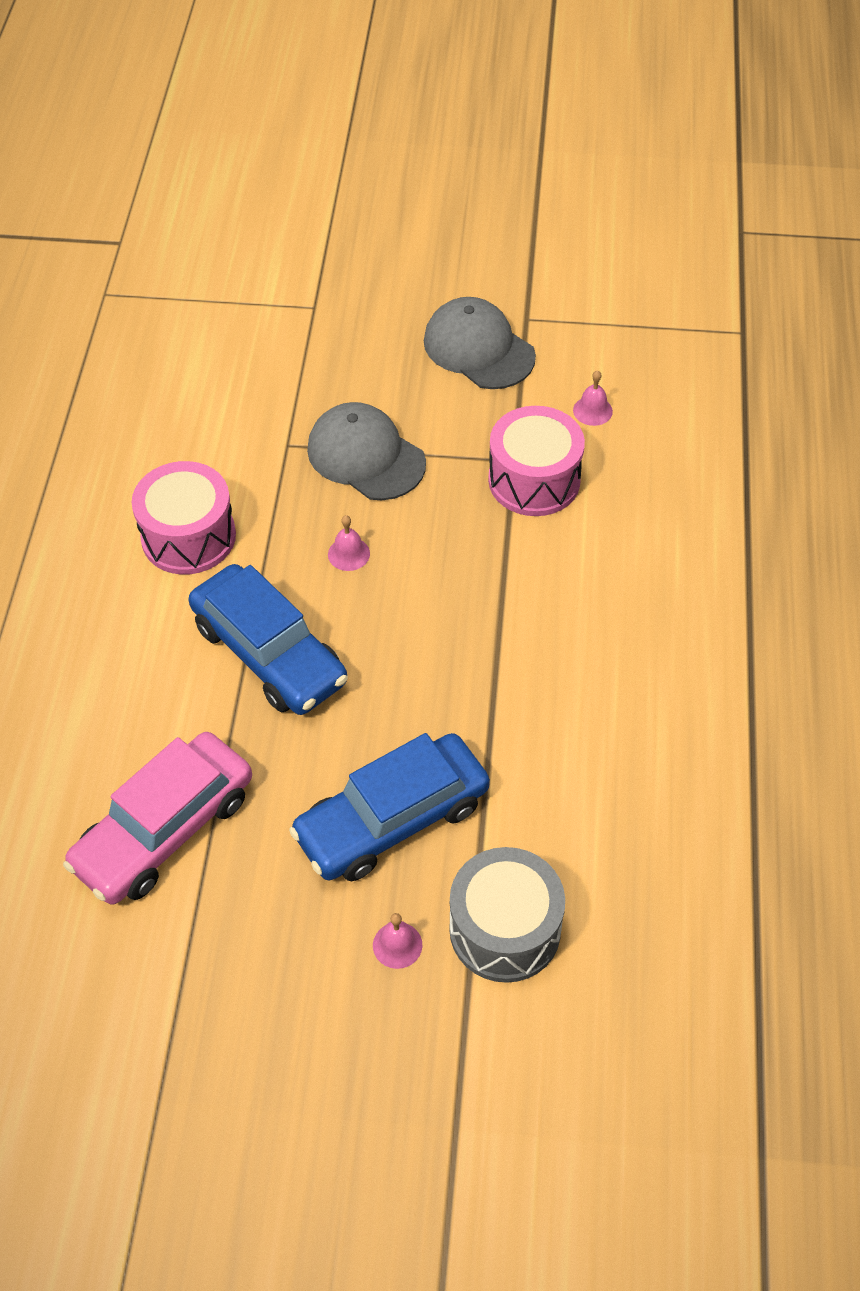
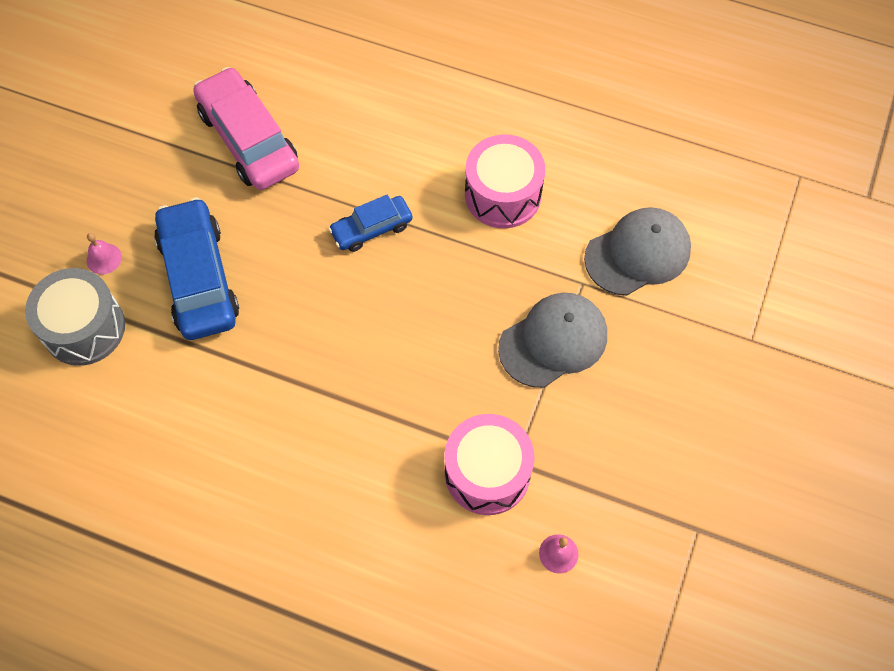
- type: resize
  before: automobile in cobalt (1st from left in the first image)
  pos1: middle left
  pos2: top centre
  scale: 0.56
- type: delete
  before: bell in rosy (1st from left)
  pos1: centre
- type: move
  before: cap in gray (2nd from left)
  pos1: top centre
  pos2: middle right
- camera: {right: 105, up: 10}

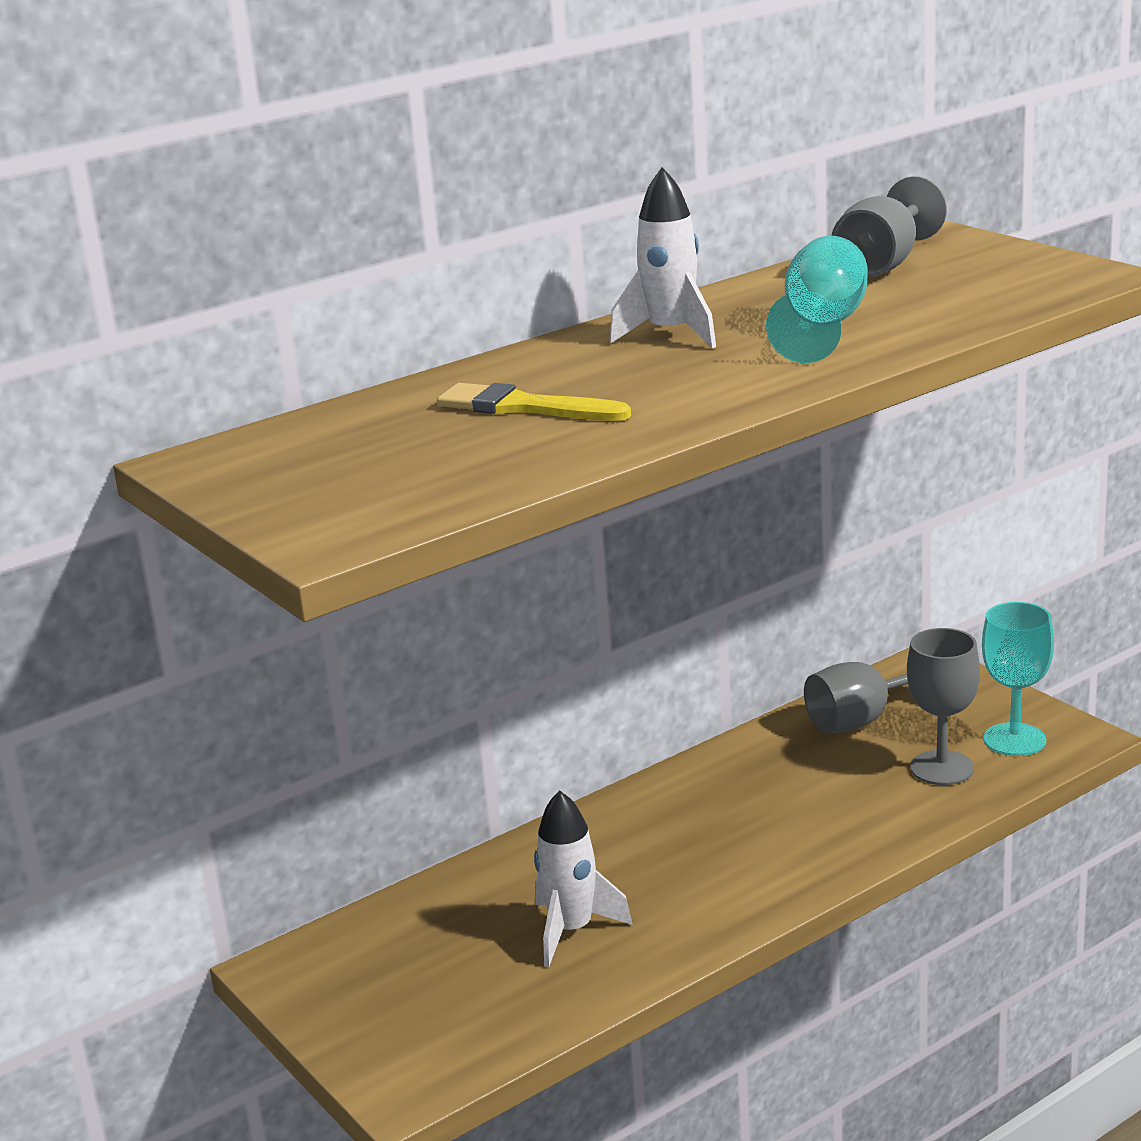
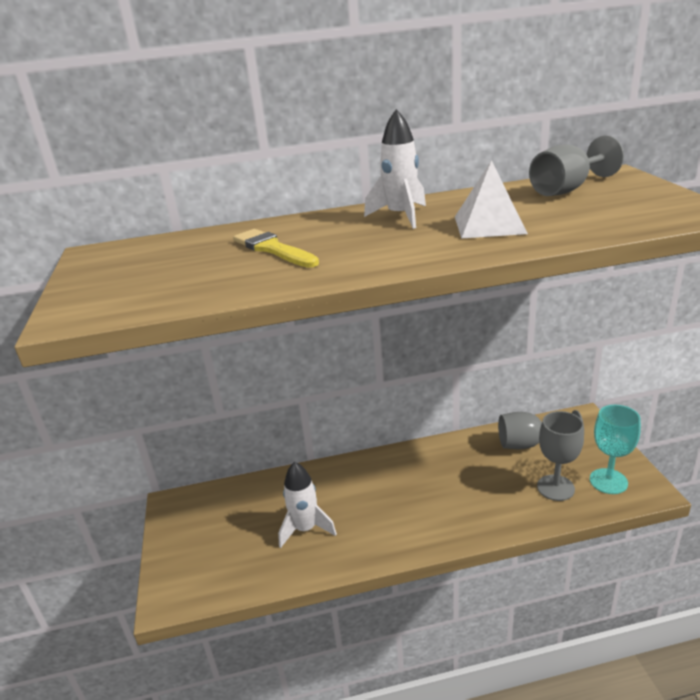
- type: replace
  before: chalice in turquoise (1st from left)
  after: pyramid in snow-white
  pos1: top right
  pos2: top right
- camera: {right: 25, up: 5}

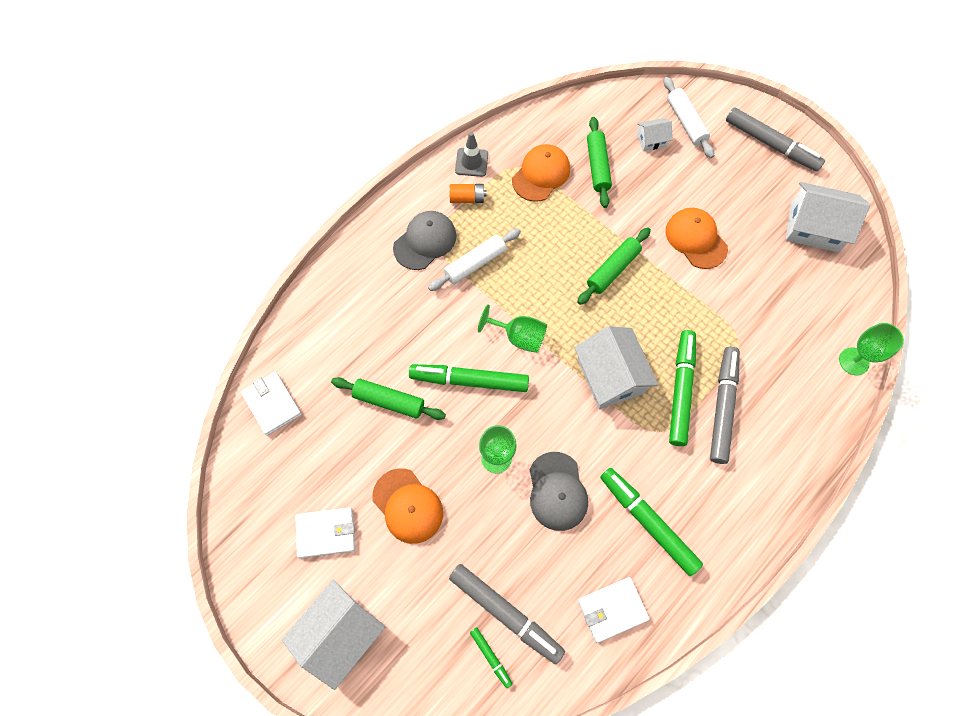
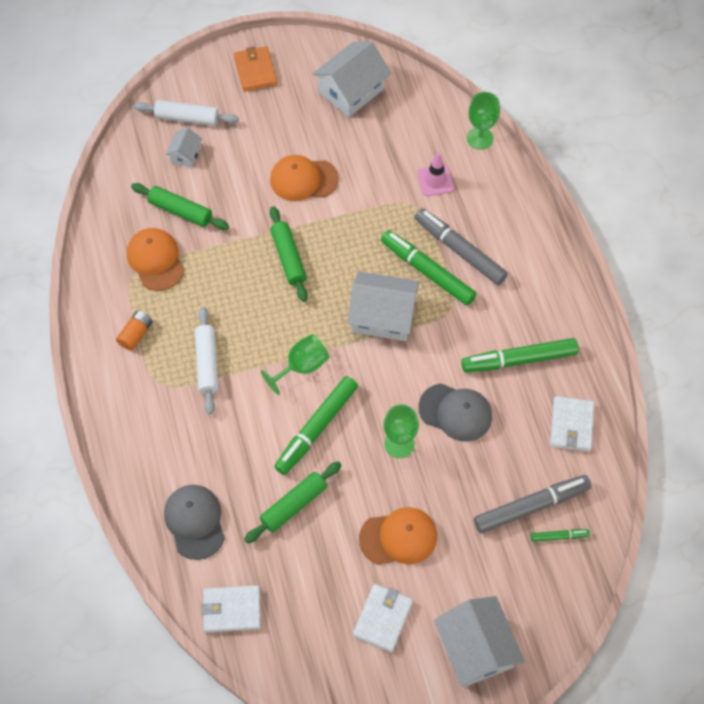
- type: move
  before: cap in gray (1st from left)
  pos1: centre
  pos2: bottom left
- type: delete
  before: safety cone in gray
  pos1: top centre
- type: replace
  before: marker in gray (3rd from left)
  after: billfold in bright orange
  pos1: top right
  pos2: top centre
- type: insert
  after: safety cone in rosy
  pos2: top centre
- camera: {right: -60, up: -5}

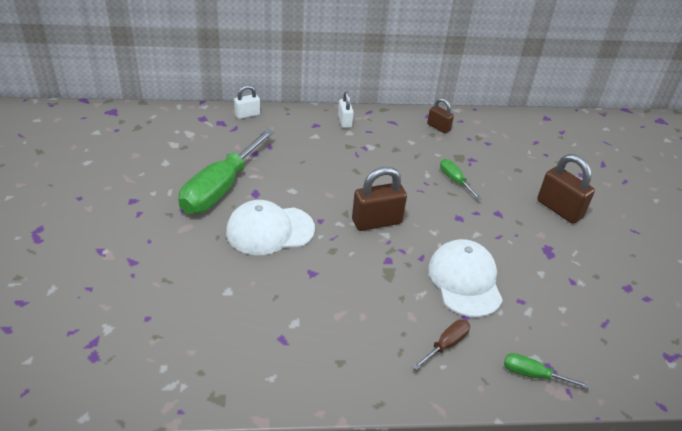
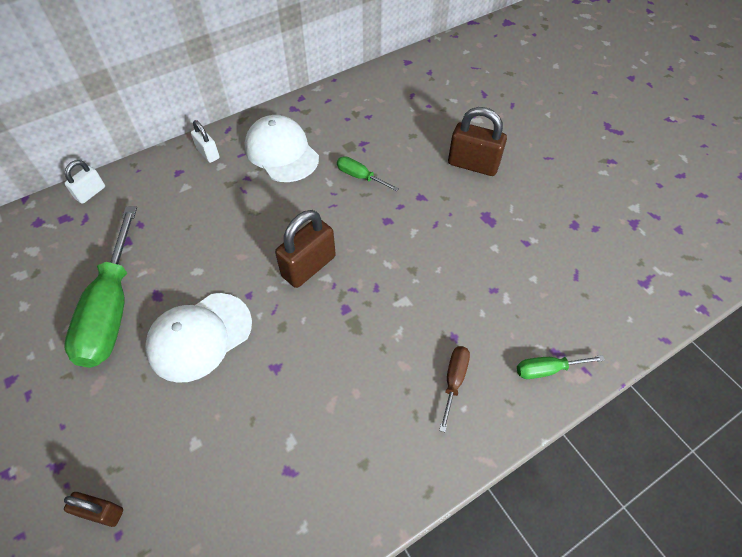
- type: move
  before: small lock in brown (2nd from left in the first image)
  after: small lock in brown (1st from left)
  pos1: top centre
  pos2: bottom left
- type: move
  before: cap in snow-white (2nd from left)
  pos1: middle right
  pos2: top centre
- camera: {right: -25, up: 15}

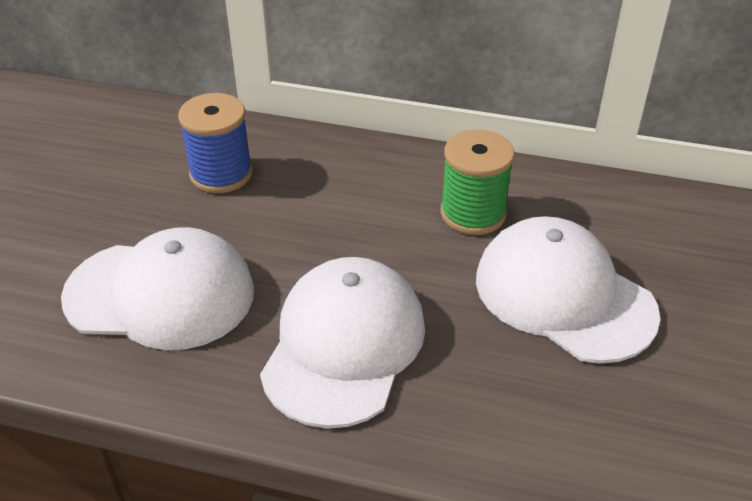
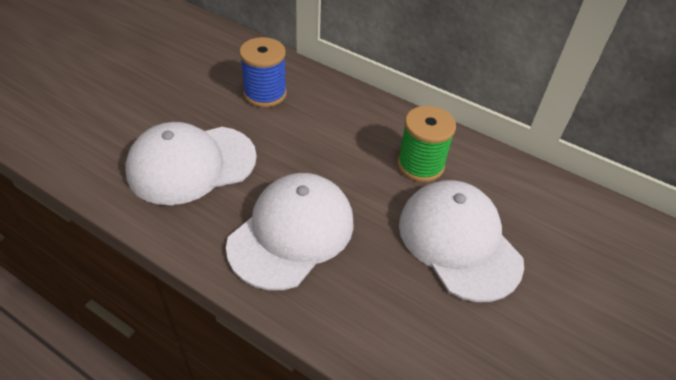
- type: rotate
  before: cap in snow-white (1st from left)
  pos1: middle left
  pos2: middle left
  turn: 135
- camera: {right: 15, up: 5}

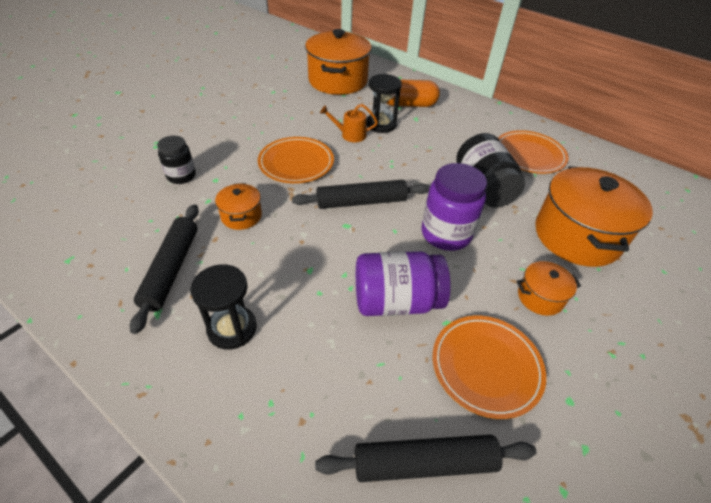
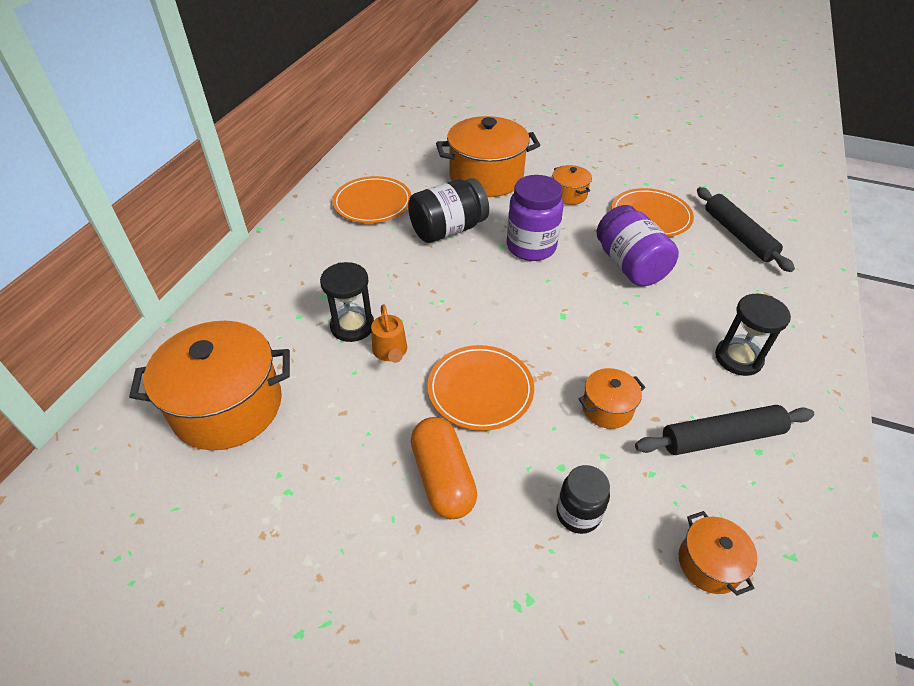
- type: delete
  before: rolling pin in ebony (2nd from left)
  pos1: centre
- type: move
  before: pill in bright orange
  pos1: top centre
  pos2: bottom centre
- type: insert
  after: pot in bright orange (5th from left)
  pos2: bottom right
- camera: {right: -105, up: 0}

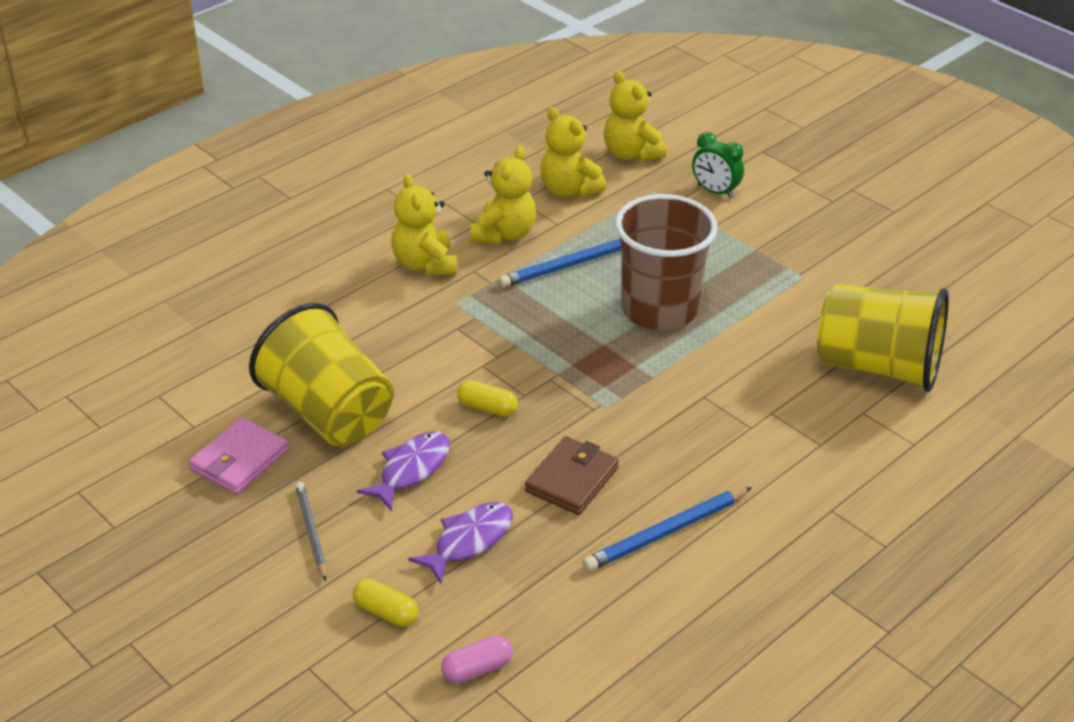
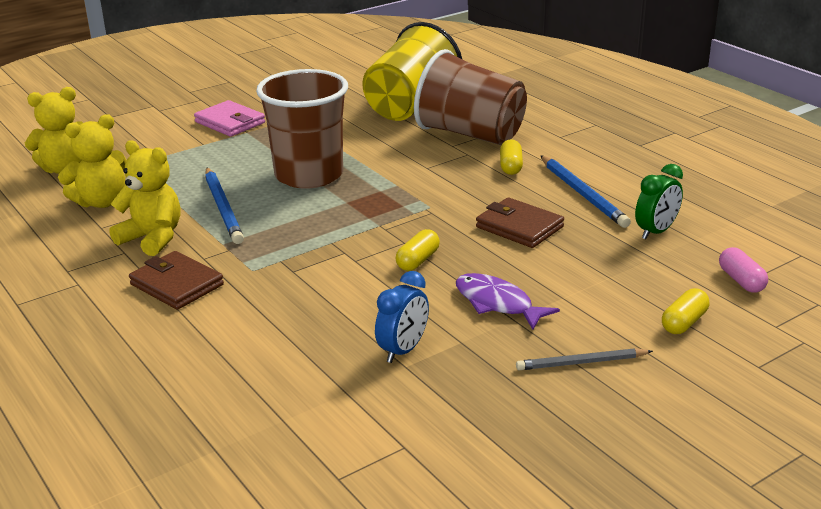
- type: move
  before: billfold in rosy
  pos1: middle left
  pos2: top left
- type: replace
  before: cup in yellow (1st from left)
  after: alarm clock in cobalt
  pos1: middle left
  pos2: centre
- type: replace
  before: stuffed bear in yellow (1st from left)
  after: billfold in brown (1st from left)
  pos1: top centre
  pos2: middle left
- type: delete
  before: toy fish in violet (2nd from left)
  pos1: bottom centre
- type: move
  before: alarm clock in green
  pos1: top right
  pos2: middle right
- type: insert
  after: cup in brown (2nd from left)
  pos2: top centre
- type: insert
  after: pill in yellow (2nd from left)
  pos2: top centre
- camera: {right: -80, up: -10}

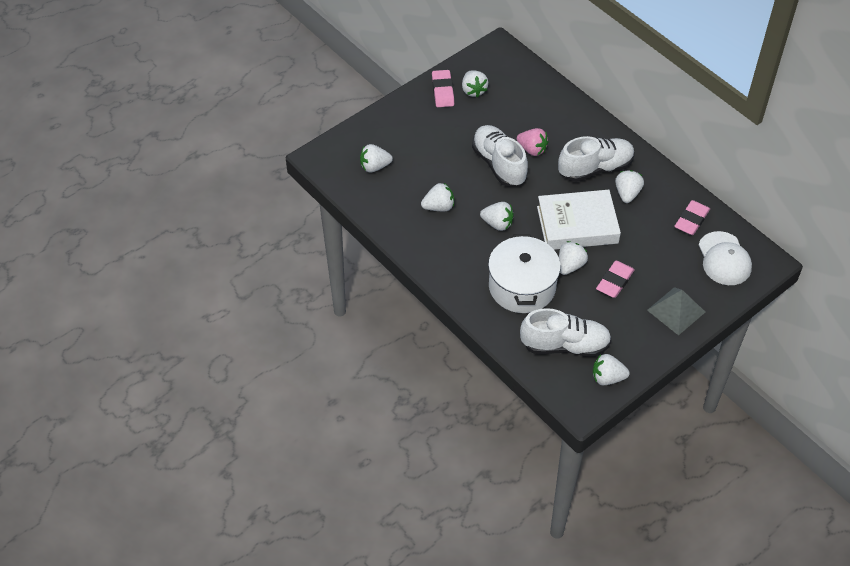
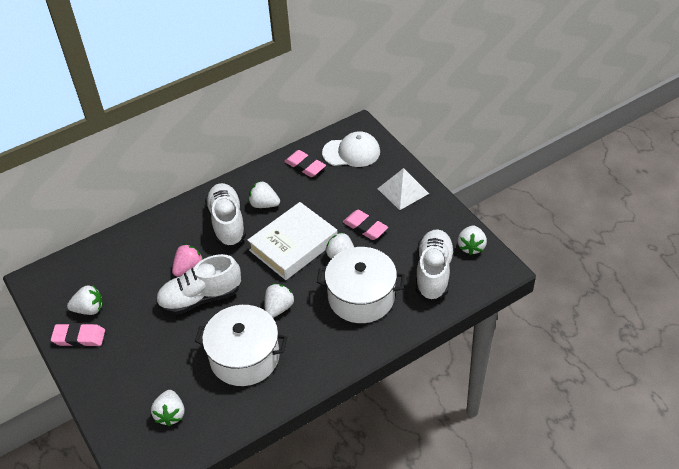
- type: replace
  before: toy strawberry in snow-white (2nd from left)
  after: pot in snow-white (1st from left)
  pos1: centre
  pos2: bottom centre
- type: rotate
  before: hardback in snow-white
  pos1: middle right
  pos2: centre
  turn: 45
- type: recolor
  before: pyramid in gray
  after: pyramid in snow-white
  pos1: middle right
  pos2: centre
- camera: {right: -80, up: -5}

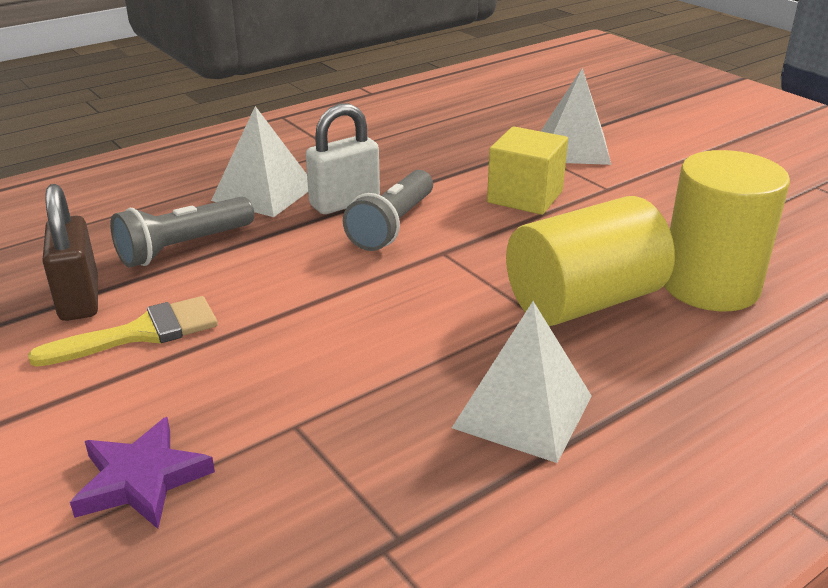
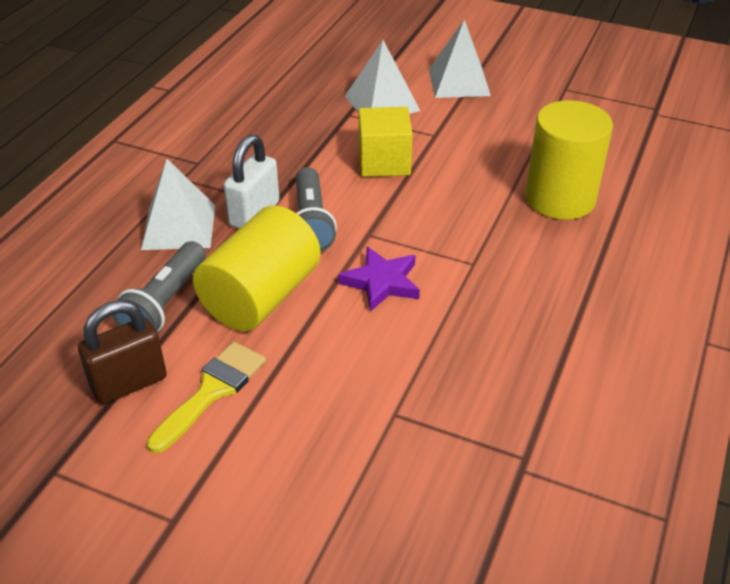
- type: rotate
  before: small lock in brown
  pos1: middle left
  pos2: middle left
  turn: -75
- type: move
  before: star shape in violet
  pos1: bottom left
  pos2: centre
- type: move
  before: pyramid in snow-white (2nd from left in the first image)
  after: pyramid in snow-white (3rd from left)
  pos1: centre
  pos2: top centre
- type: move
  before: solid cylinder in yellow (1st from left)
  pos1: middle right
  pos2: centre
- camera: {right: -30, up: 10}

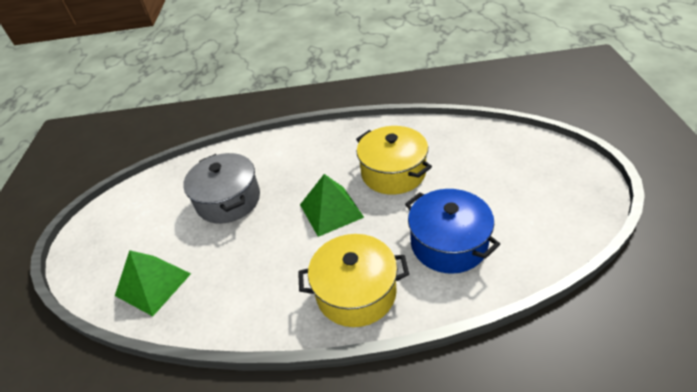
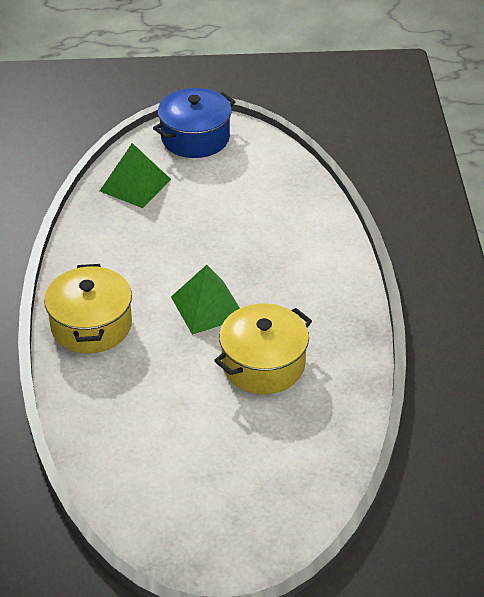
- type: delete
  before: pot in gray
  pos1: middle left
- type: move
  before: pot in cobalt
  pos1: centre
  pos2: top centre
- camera: {right: 85, up: 0}

